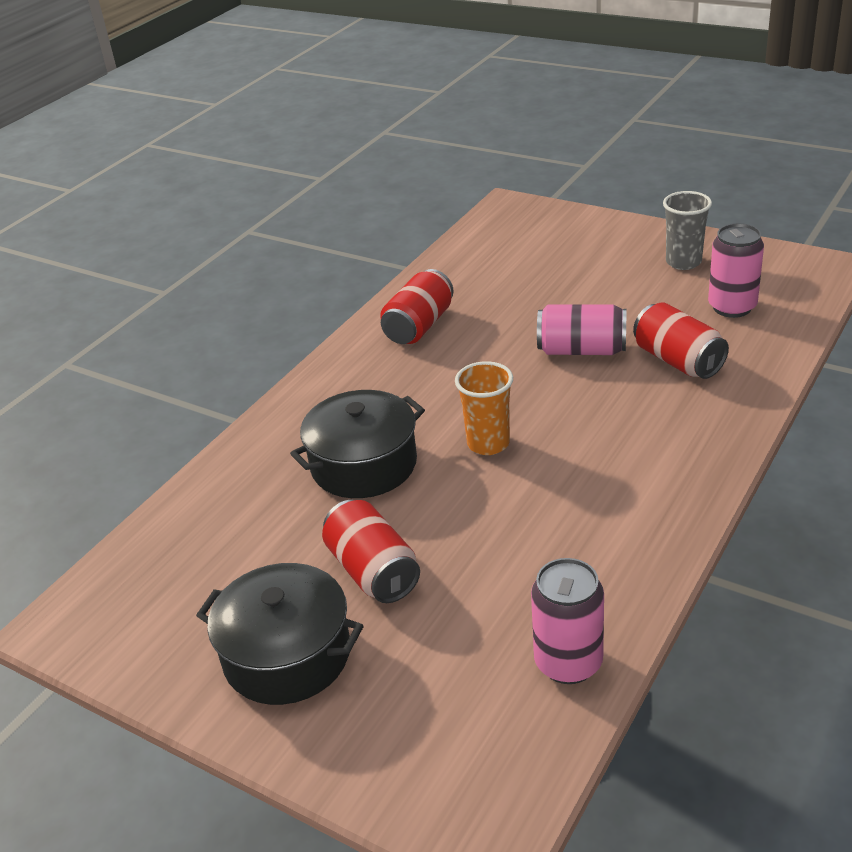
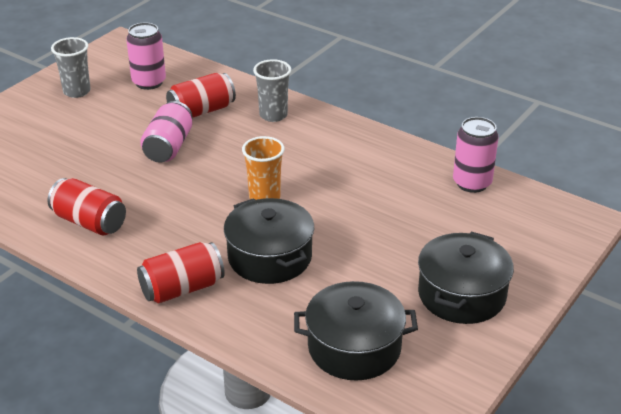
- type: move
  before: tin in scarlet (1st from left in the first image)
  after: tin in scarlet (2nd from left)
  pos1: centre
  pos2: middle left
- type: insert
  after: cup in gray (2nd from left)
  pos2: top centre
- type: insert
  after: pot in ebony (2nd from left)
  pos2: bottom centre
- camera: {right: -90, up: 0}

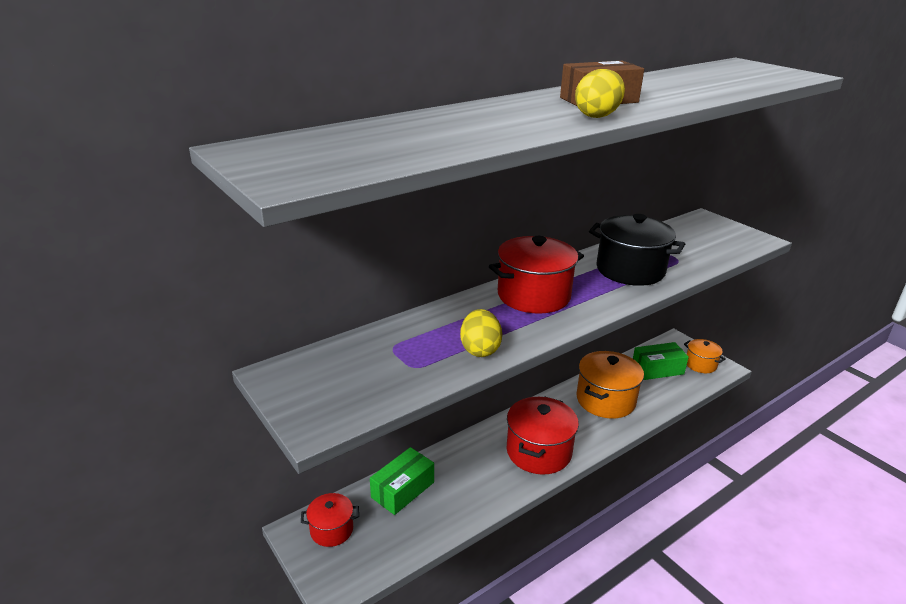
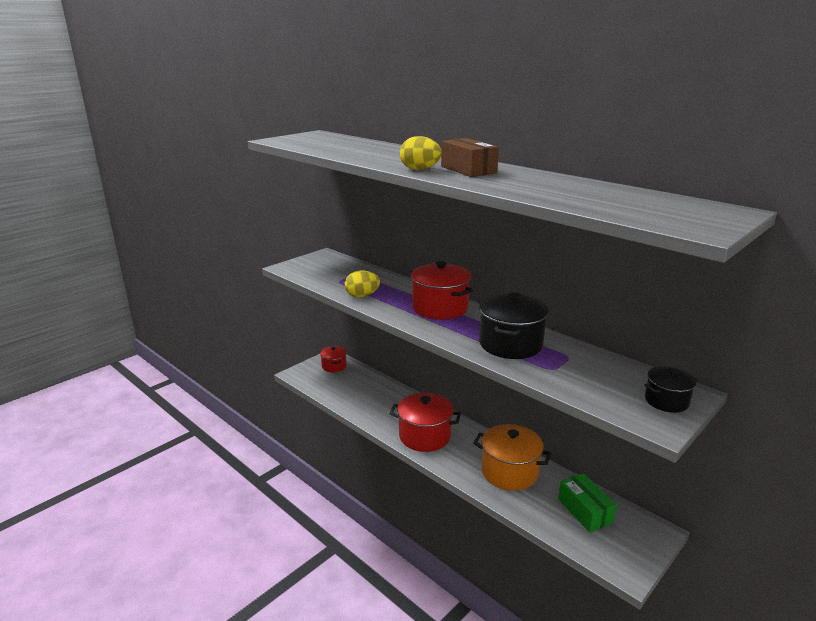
- type: delete
  before: parcel in green (1st from left)
  pos1: bottom centre
- type: delete
  before: pot in bright orange (2nd from left)
  pos1: middle right
- type: insert
  after: pot in ebony (2nd from left)
  pos2: middle right
- camera: {right: 80, up: -5}

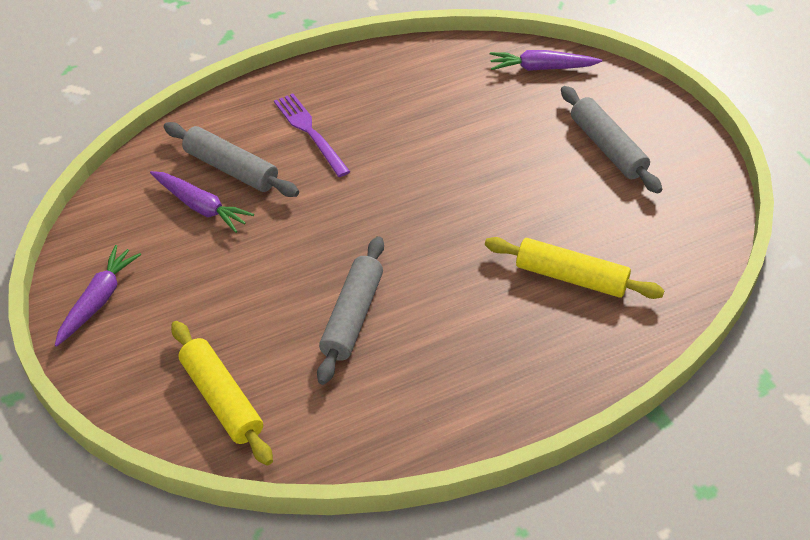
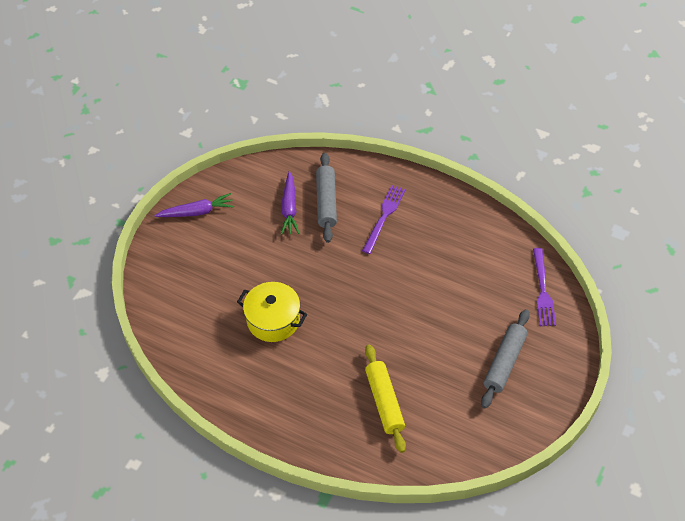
- type: delete
  before: rolling pin in yellow (1st from left)
  pos1: bottom left
- type: replace
  before: rolling pin in gray (2nd from left)
  after: pot in yellow
  pos1: centre
  pos2: centre
- type: replace
  before: root vegetable in violet (3rd from left)
  after: table fork in violet (2nd from left)
  pos1: top right
  pos2: middle right
- camera: {right: 55, up: 5}

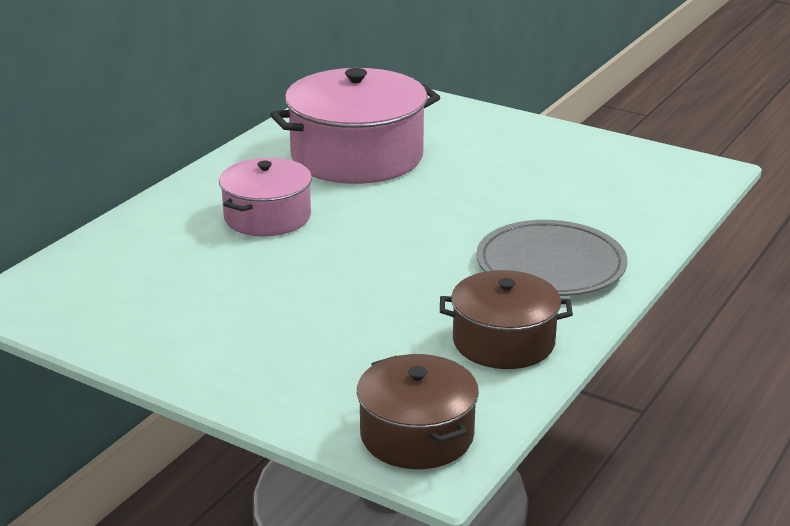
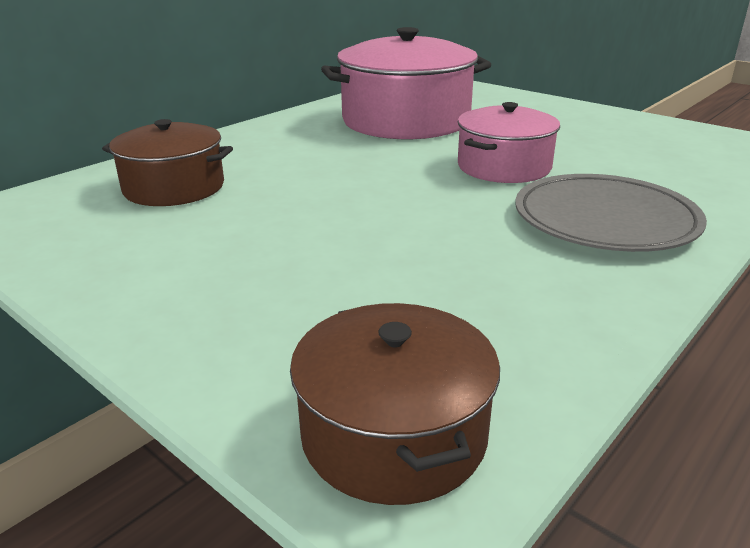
- type: move
  before: pot in rosy (1st from left in the first image)
  after: pot in rosy (2nd from left)
  pos1: centre
  pos2: top right
- type: move
  before: pot in brown (2nd from left in the first image)
  after: pot in brown (1st from left)
  pos1: centre
  pos2: top left
- camera: {right: 10, up: 0}

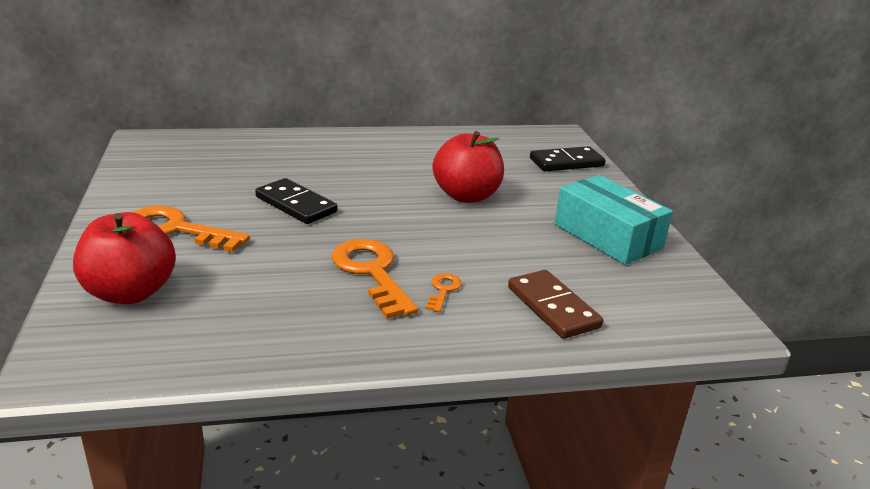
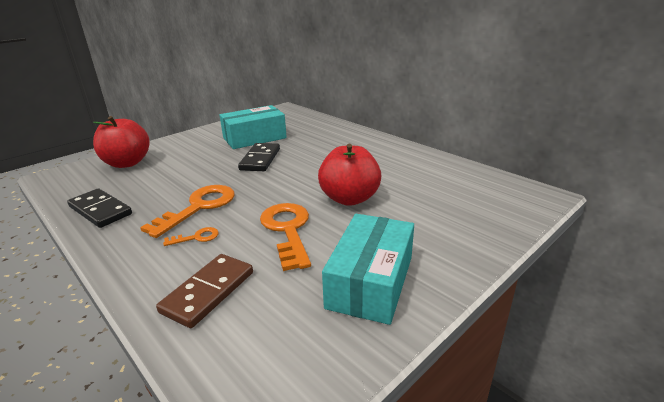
- type: move
  before: door key in bright orange (1st from left in the first image)
  after: door key in bright orange (3rd from left)
  pos1: middle left
  pos2: centre
- type: move
  before: domino in ebony (2nd from left in the first image)
  after: domino in ebony (1st from left)
  pos1: top centre
  pos2: middle left
- type: insert
  after: parcel in turquoise (1st from left)
  pos2: top centre
- camera: {right: 60, up: 0}

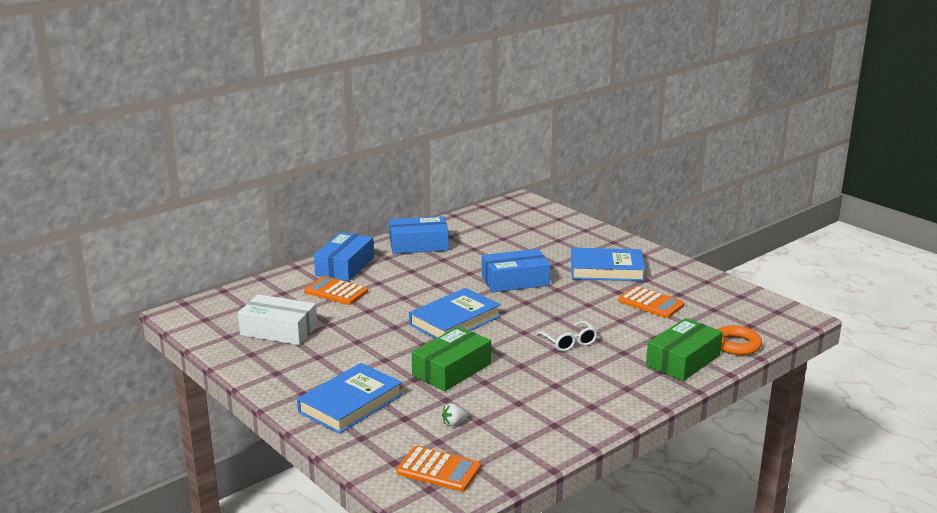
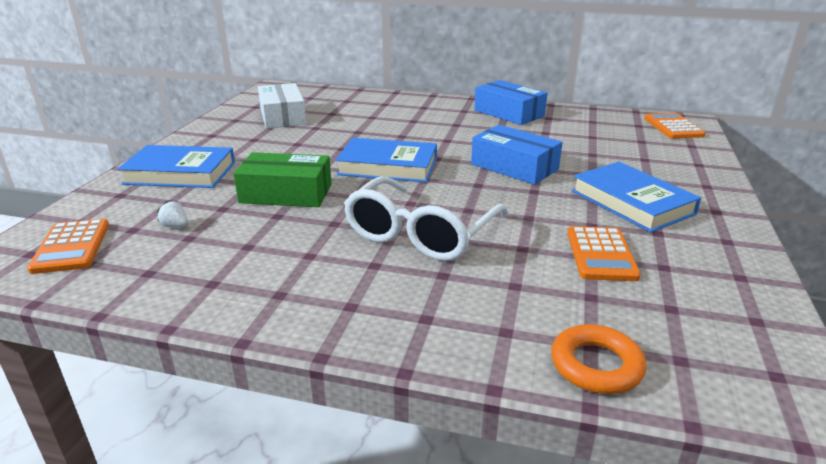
- type: move
  before: pocket calculator in bright orange (1st from left in the first image)
  after: pocket calculator in bright orange (3rd from left)
  pos1: centre
  pos2: top right
- type: delete
  before: parcel in cobalt (1st from left)
  pos1: centre
- type: resize
  before: eyeglasses in snow-white
  pos1: centre
  pos2: centre
  scale: 1.99
- type: delete
  before: parcel in green (2nd from left)
  pos1: bottom right
- camera: {right: 55, up: 5}

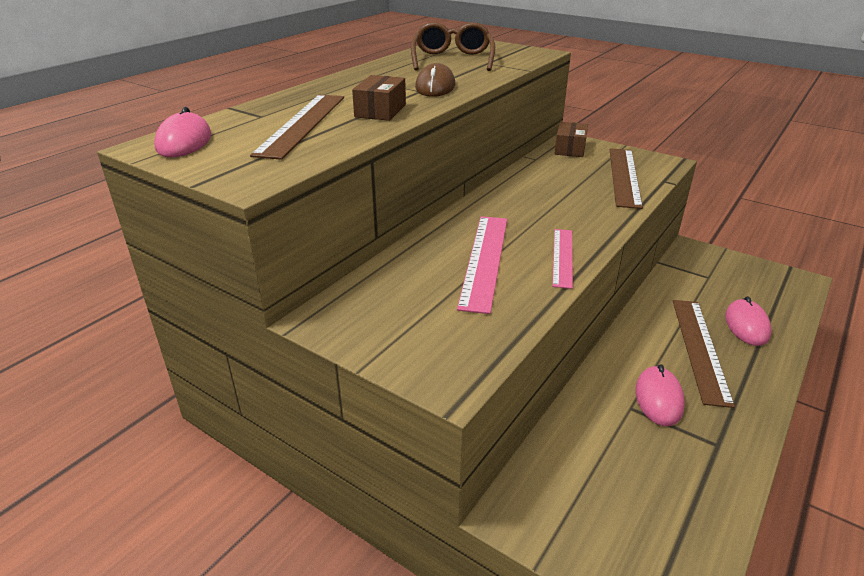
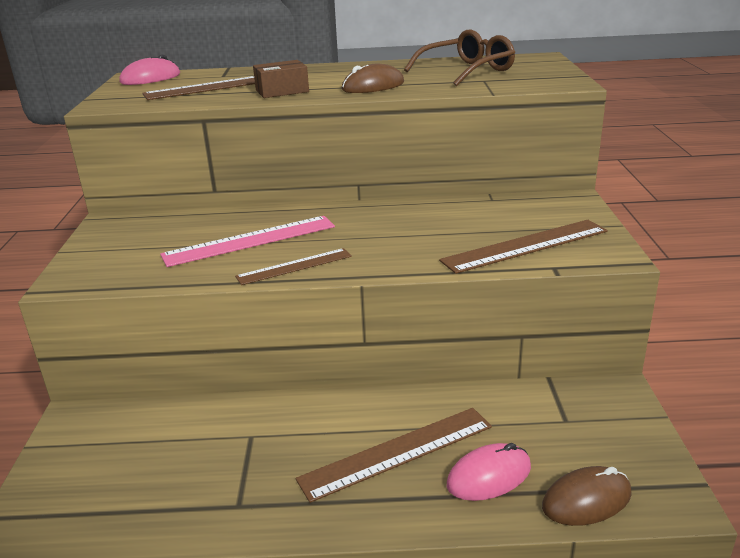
- type: recolor
  before: measuring stick in rosy (2nd from left)
  after: measuring stick in brown (2nd from left)
  pos1: centre
  pos2: centre
- type: delete
  before: parcel in brown (2nd from left)
  pos1: top centre
- type: delete
  before: PC mouse in rosy (2nd from left)
  pos1: bottom right
- type: insert
  after: PC mouse in brown (2nd from left)
  pos2: bottom right
- camera: {right: 55, up: -5}

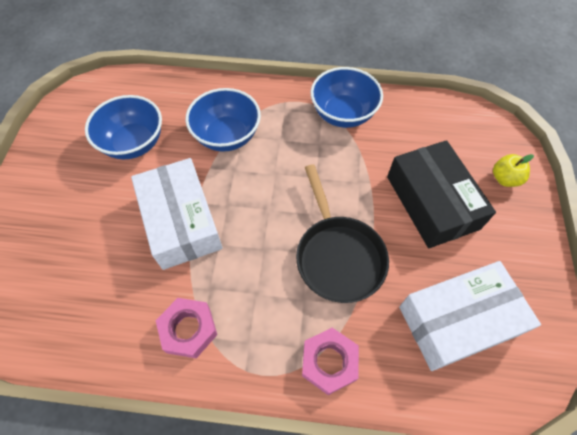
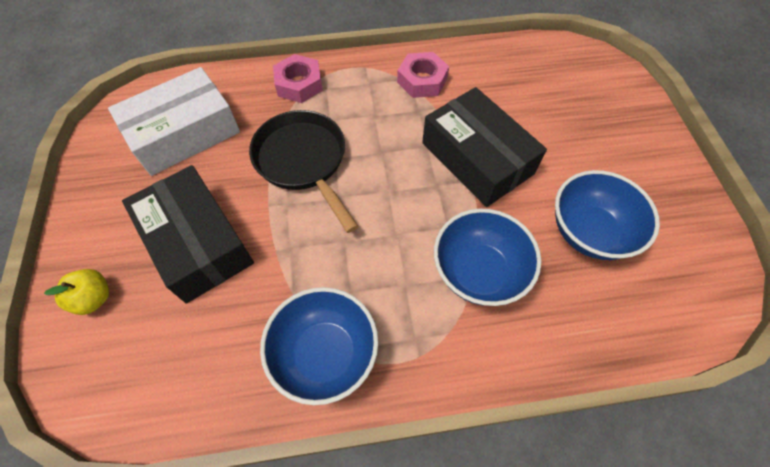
- type: recolor
  before: parcel in snow-white (1st from left)
  after: parcel in ebony (2nd from left)
  pos1: middle left
  pos2: top centre
- camera: {right: 165, up: 0}

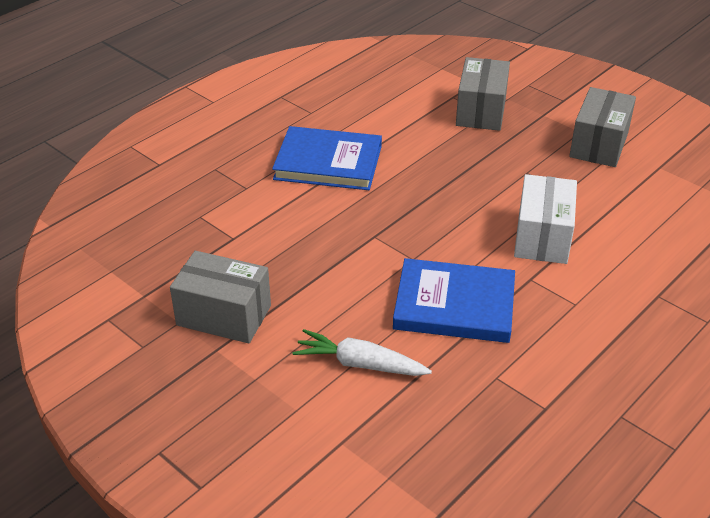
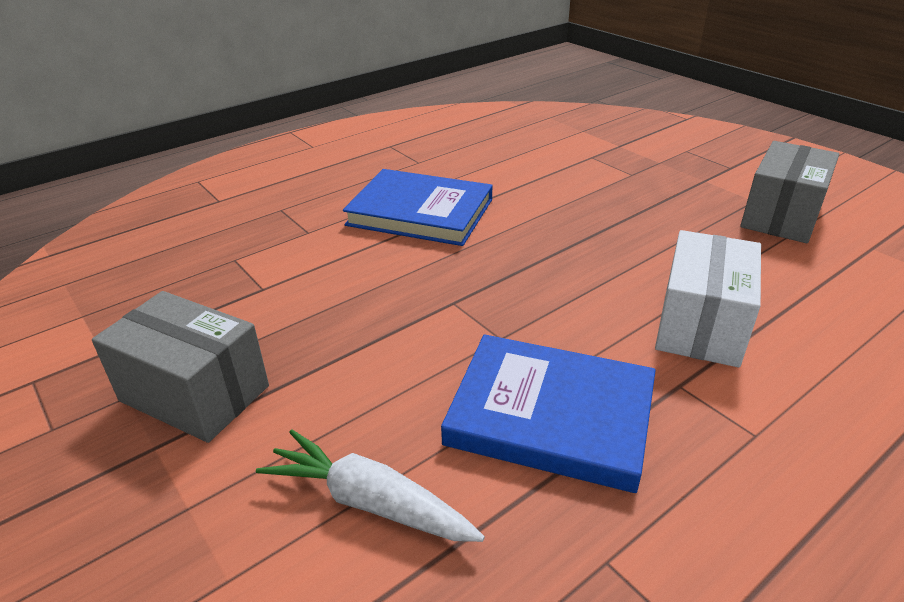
- type: delete
  before: parcel in gray (2nd from left)
  pos1: top right
- camera: {right: 10, up: -5}

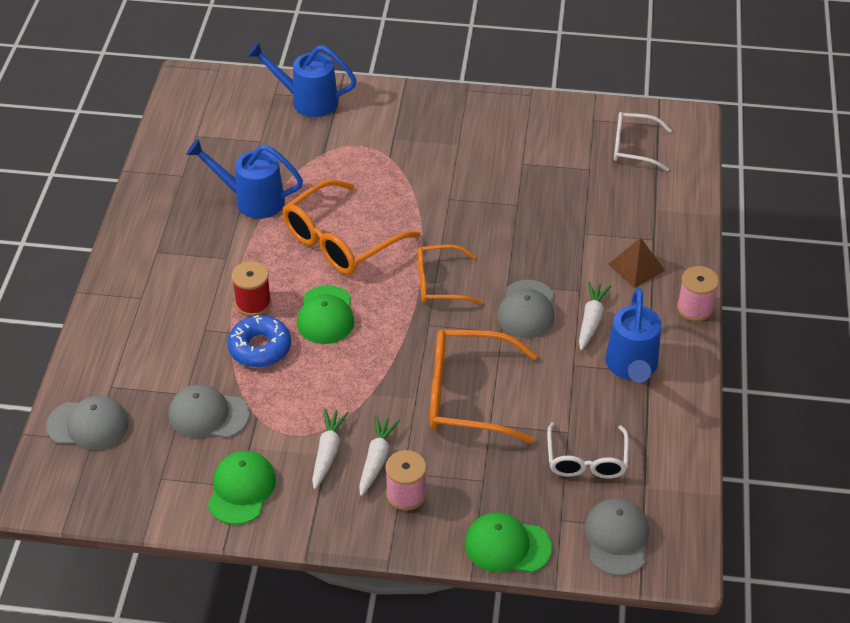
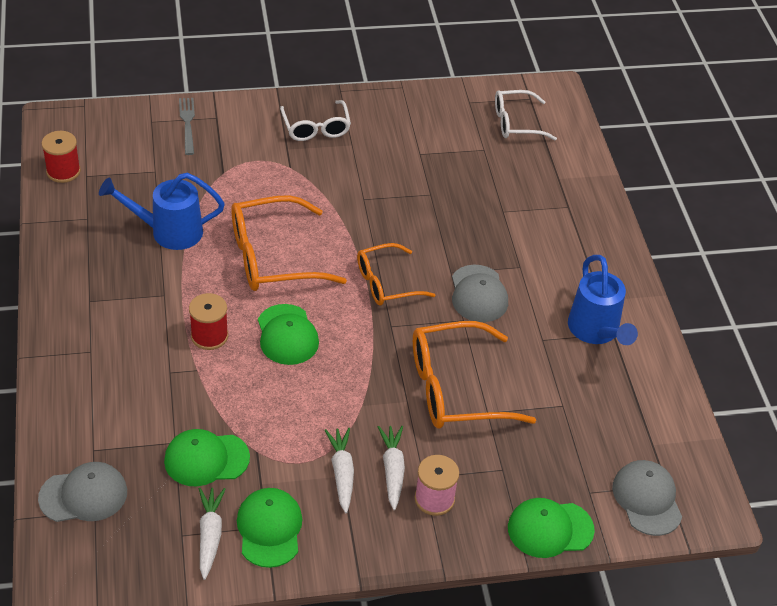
- type: recolor
  before: cap in gray (2nd from left)
  after: cap in green (1st from left)
  pos1: middle left
  pos2: bottom left
- type: delete
  before: donut in cobalt
  pos1: middle left
- type: replace
  before: watering can in cobalt (2nd from left)
  after: table fork in gray
  pos1: top centre
  pos2: top left
- type: rotate
  before: eyeglasses in bright orange (1st from left)
  pos1: centre
  pos2: centre
  turn: 45
- type: move
  before: eyeglasses in snow-white (1st from left)
  pos1: bottom right
  pos2: top centre
- type: move
  before: root vegetable in snow-white (3rd from left in the first image)
  after: root vegetable in snow-white (1st from left)
  pos1: middle right
  pos2: bottom left
- type: delete
  before: pyramid in brown
  pos1: middle right
- type: delete
  before: bobbin in rosy (2nd from left)
  pos1: middle right
- type: insert
  after: bobbin in scarlet (1st from left)
  pos2: top left
- camera: {right: -20, up: 0}

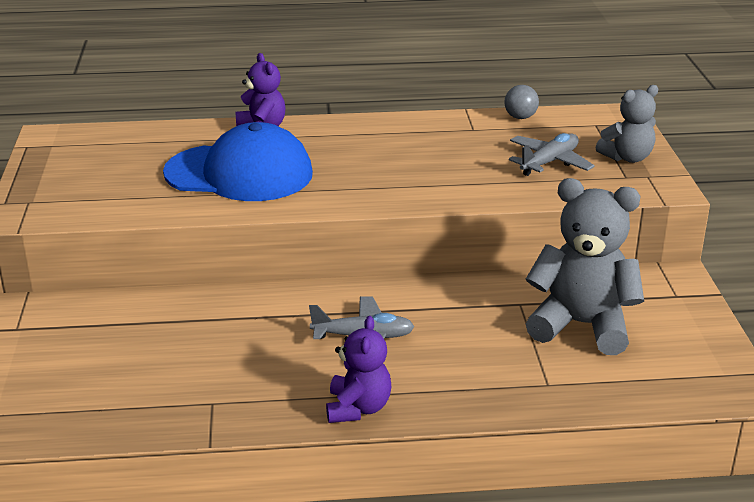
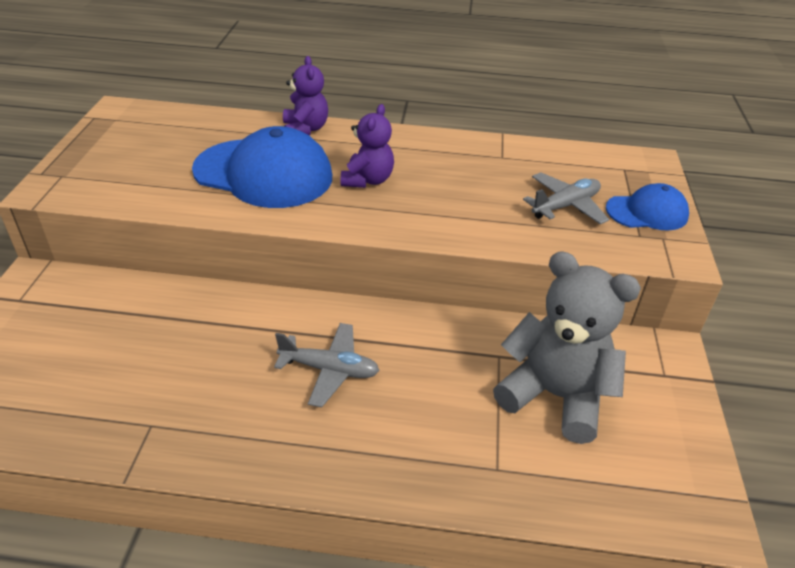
- type: move
  before: stuffed bear in violet (2nd from left)
  pos1: bottom centre
  pos2: top centre
- type: delete
  before: sphere in gray
  pos1: top right
- type: replace
  before: stuffed bear in gray (2nd from left)
  after: cap in cobalt (2nd from left)
  pos1: top right
  pos2: middle right
- camera: {right: 10, up: 10}

